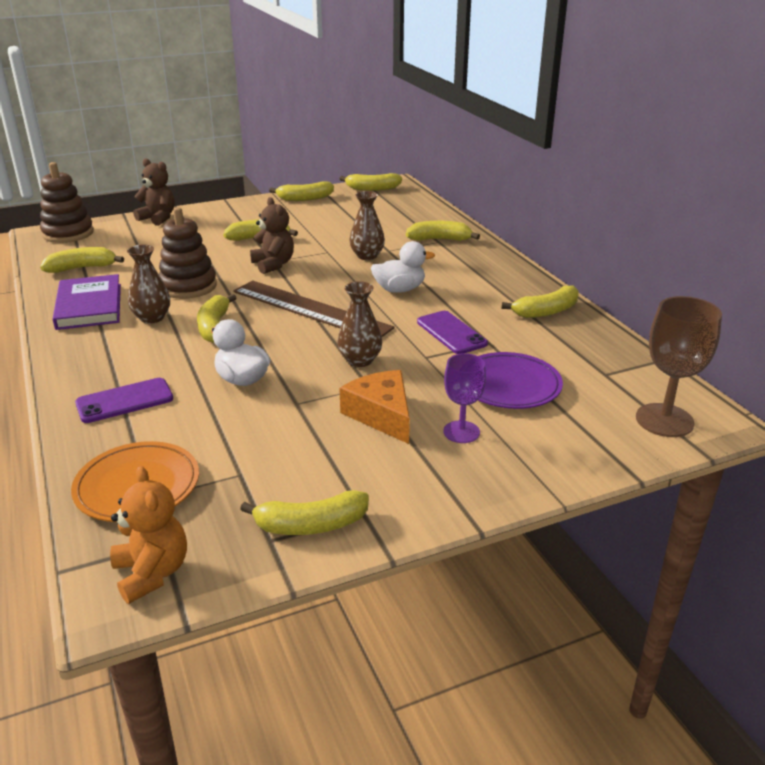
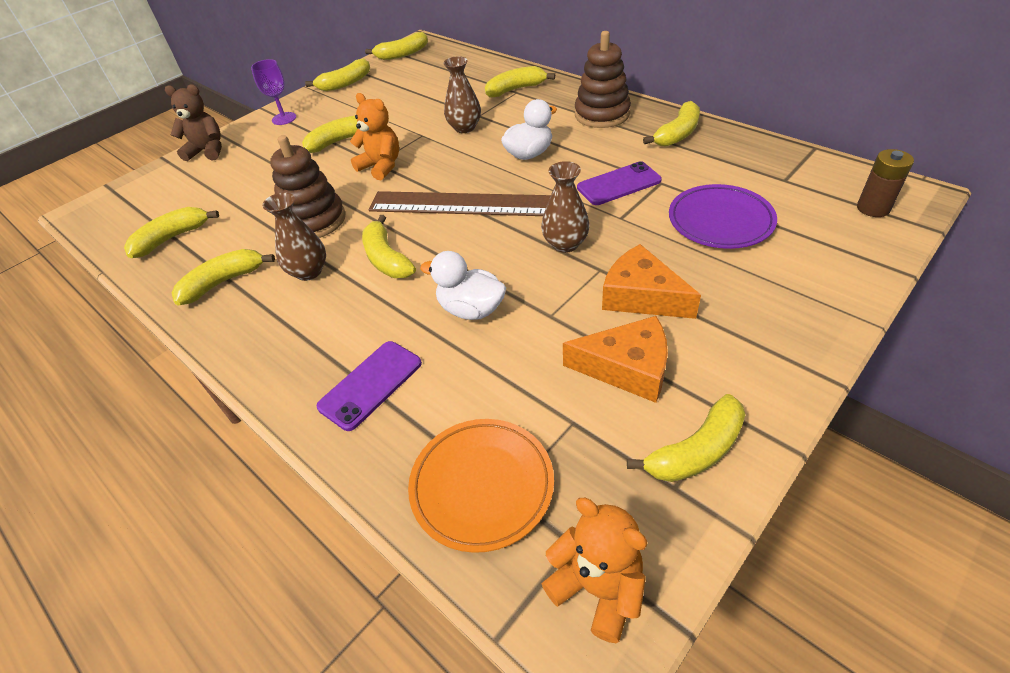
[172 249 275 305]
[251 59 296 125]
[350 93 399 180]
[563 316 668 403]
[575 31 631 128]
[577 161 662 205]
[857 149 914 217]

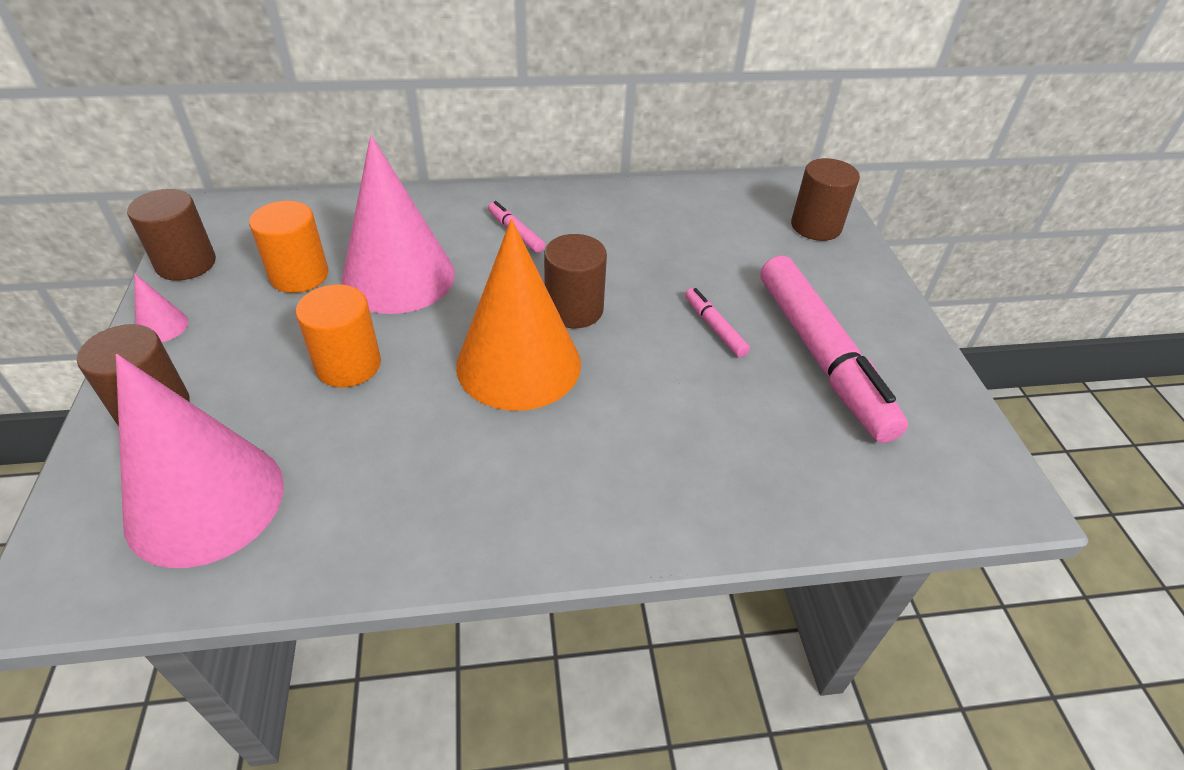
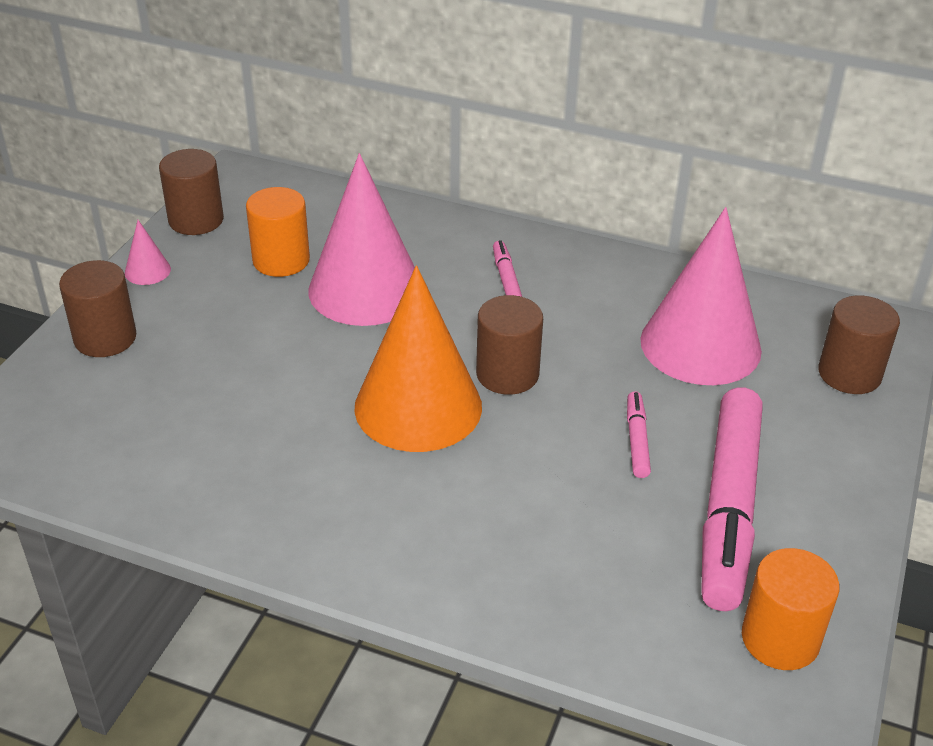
[640 207 762 385]
[742 548 839 670]

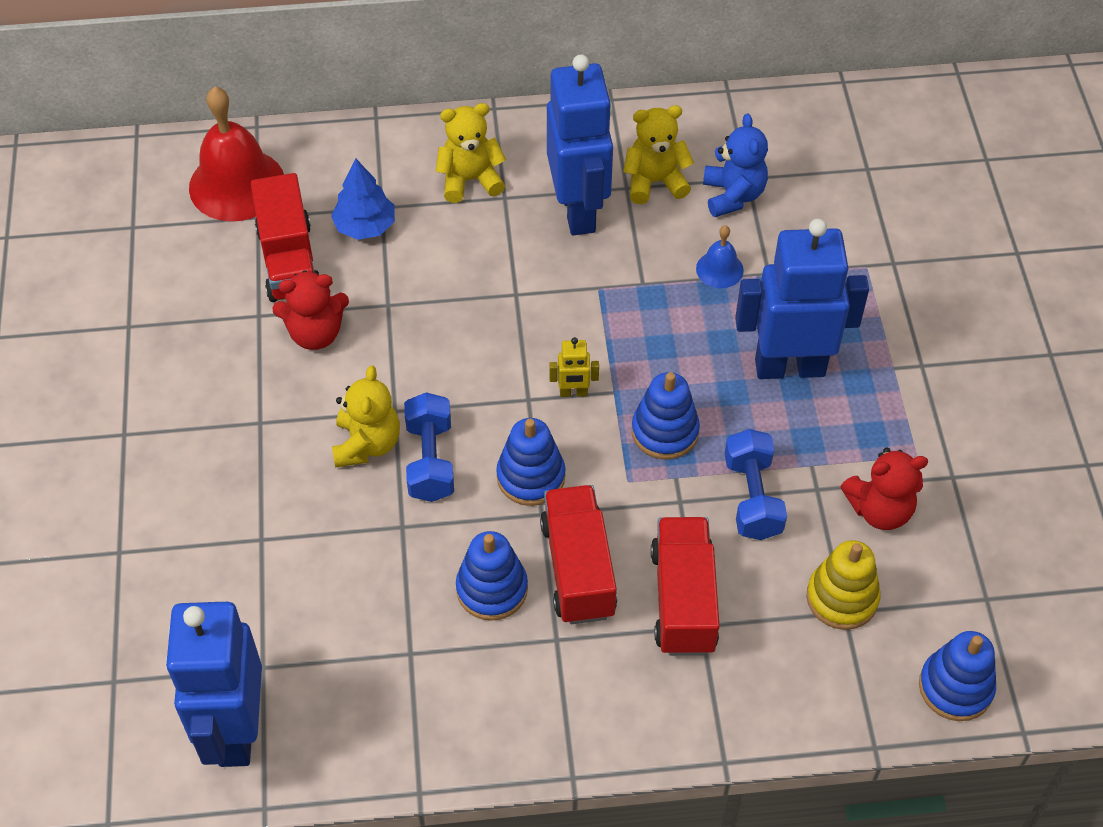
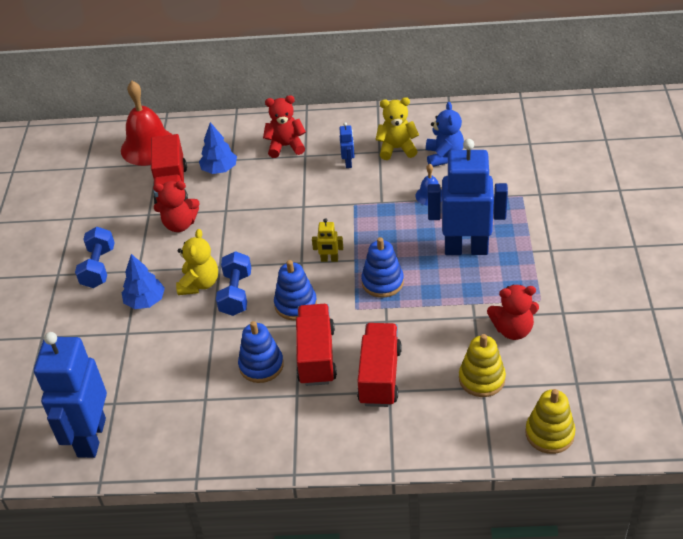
[75 227 115 288]
[122 254 165 309]
[263 95 306 158]
[339 122 355 168]
[525 389 575 454]

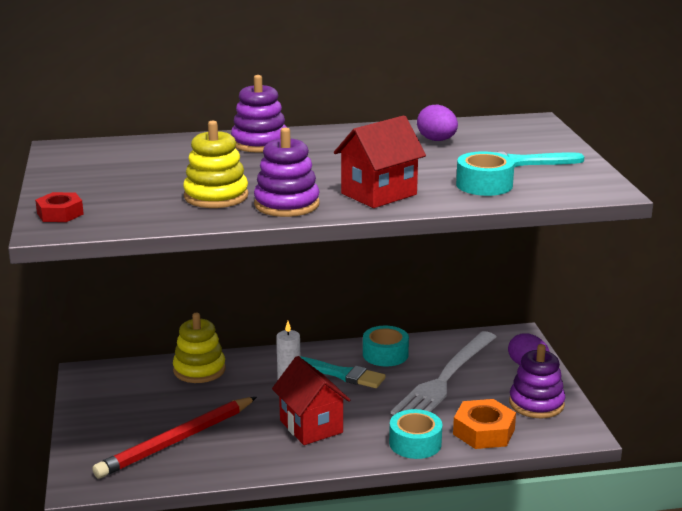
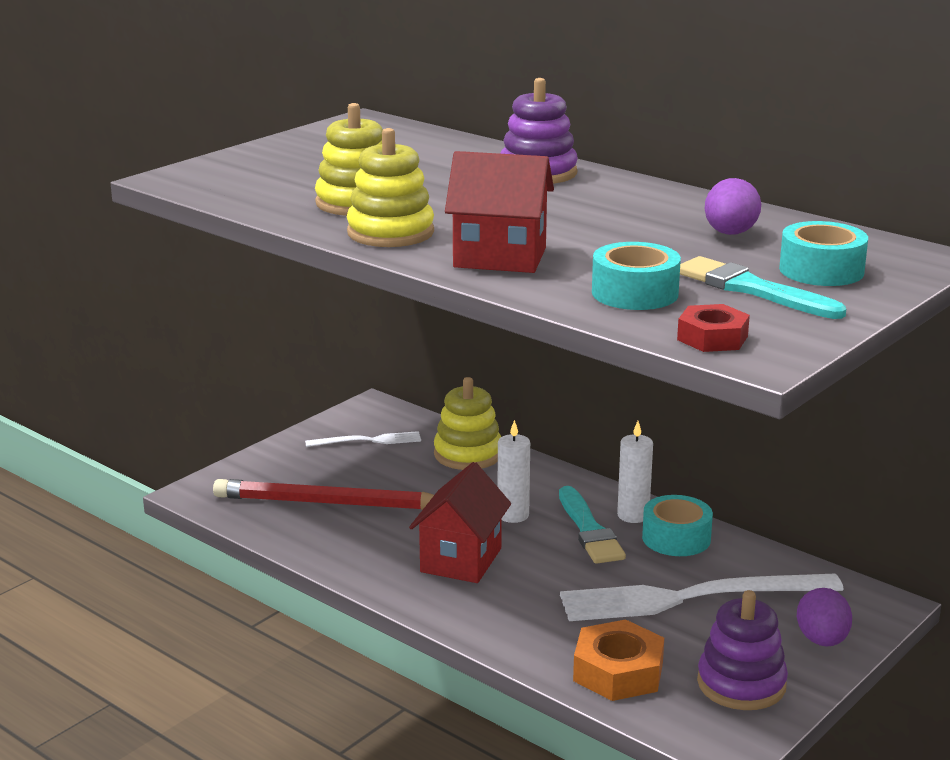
[305 431 421 447]
[347 128 434 247]
[617 421 653 523]
[677 304 750 352]
[779 221 868 286]

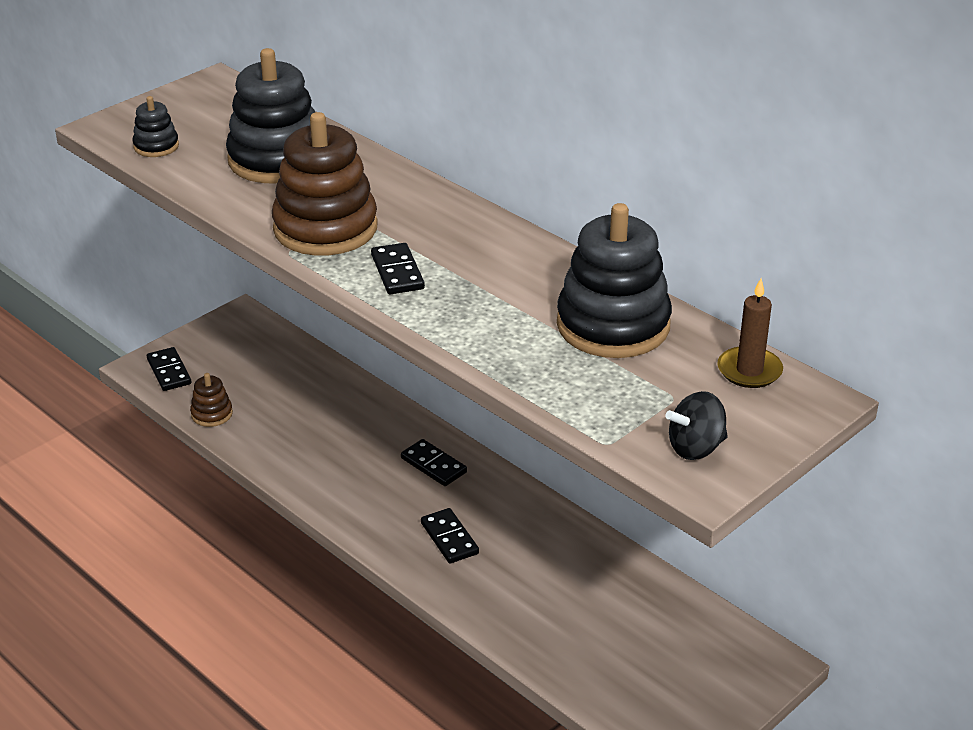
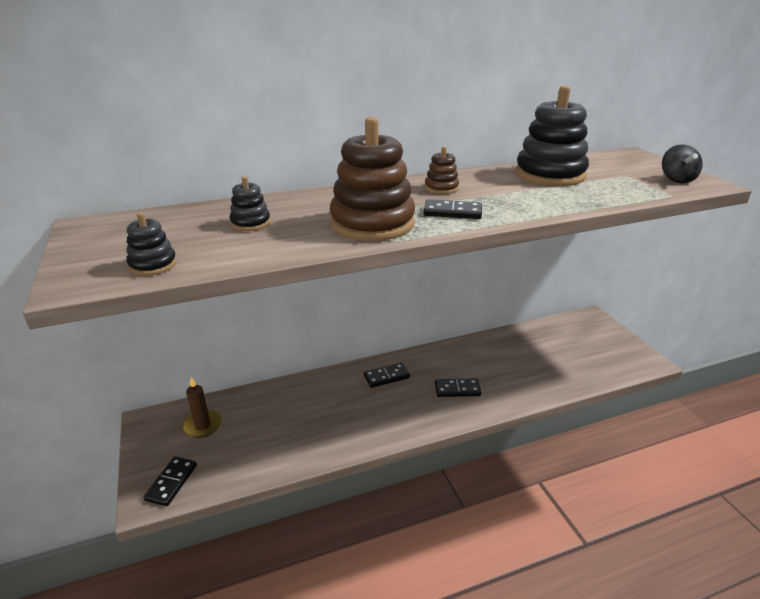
[144 456 197 506]
[183 377 222 438]
[230 176 271 231]
[425 146 459 194]

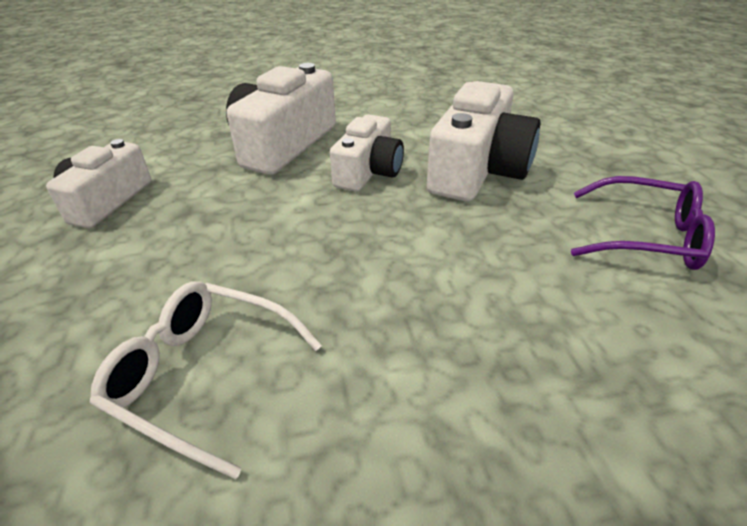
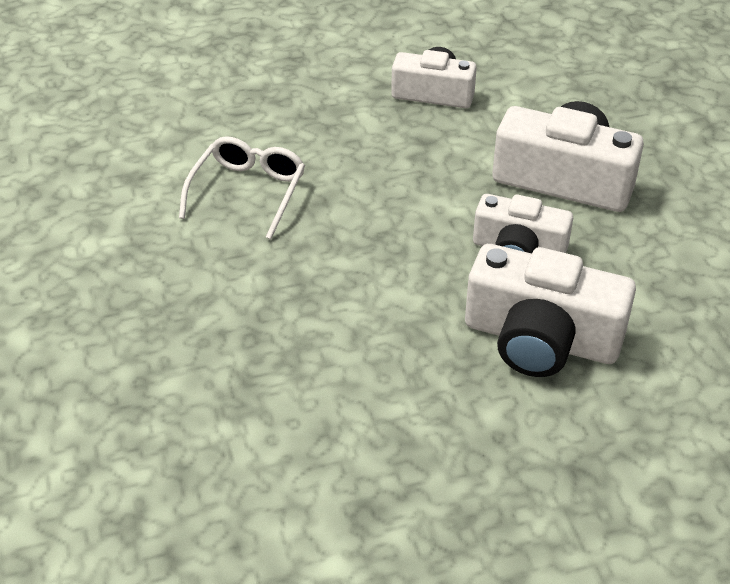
[571 176 715 270] (first image)

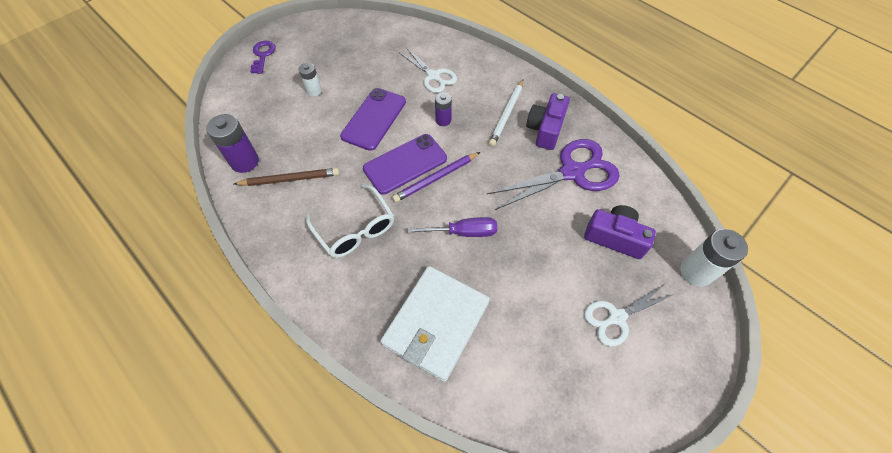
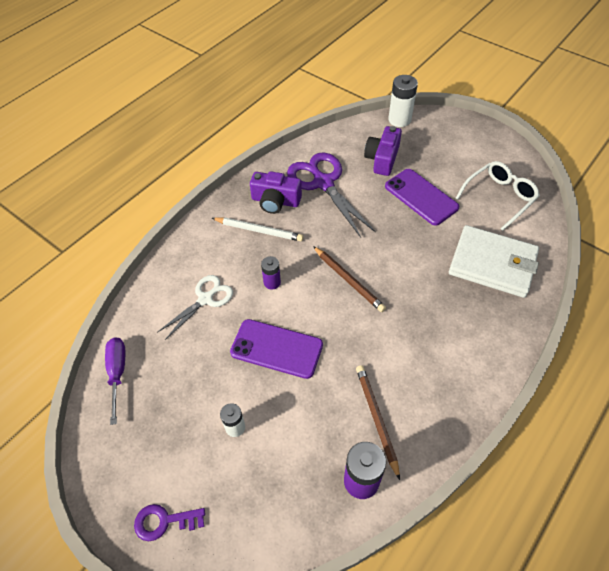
[105 337 125 425]
[313 246 386 312]
[385 169 459 226]
[456 161 540 231]
[584 284 674 347] (first image)

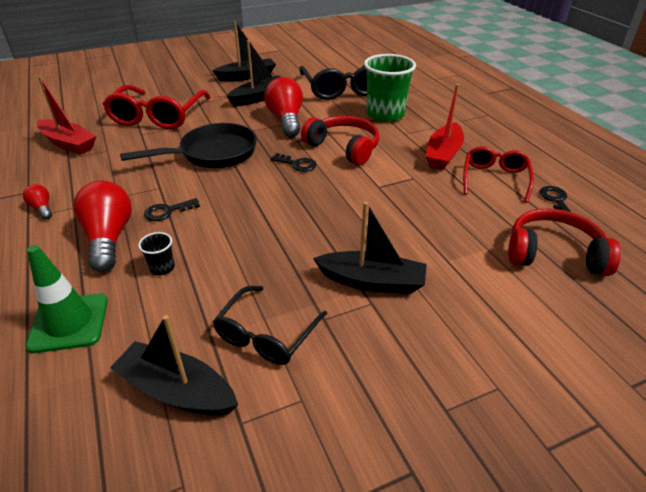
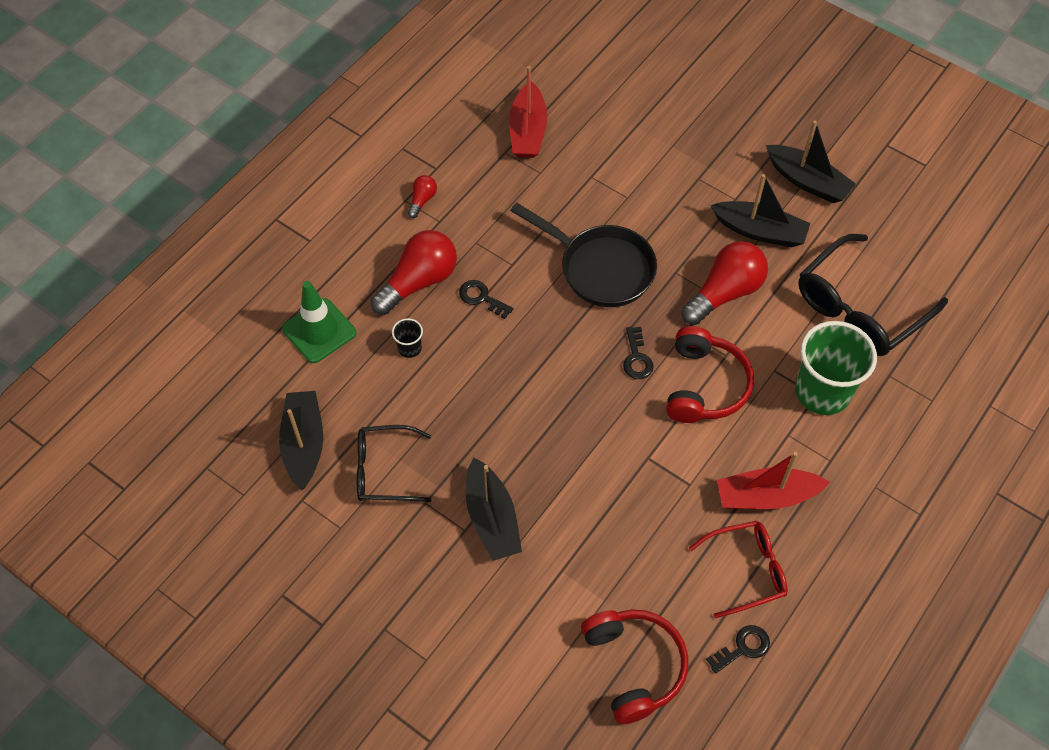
[103 85 210 129] (first image)

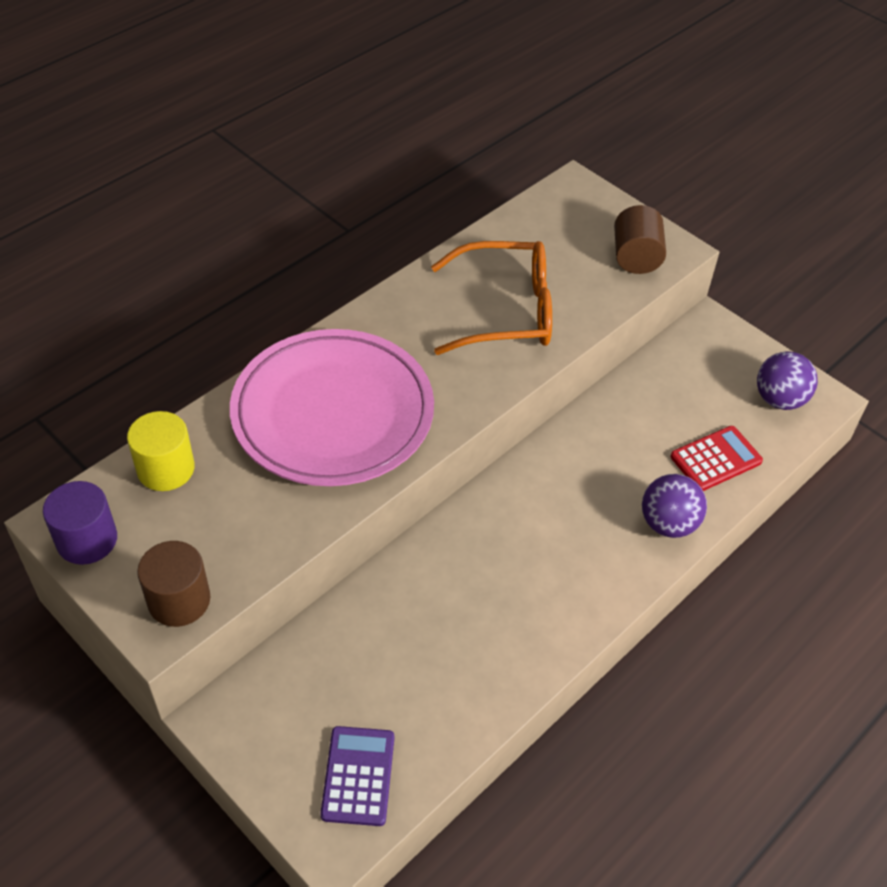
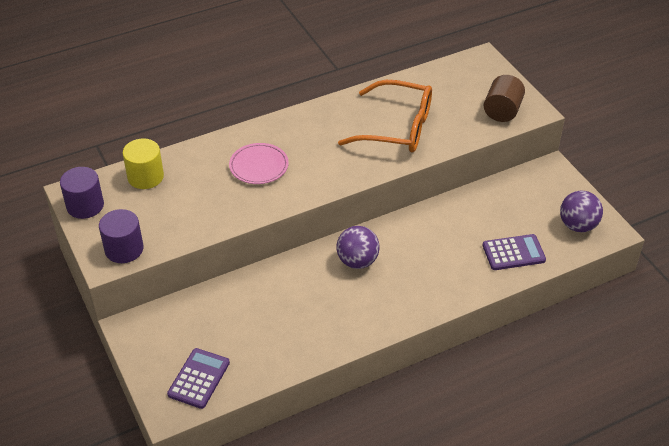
[99 209 143 263]
[229 143 289 184]
[336 226 380 269]
[482 234 546 270]

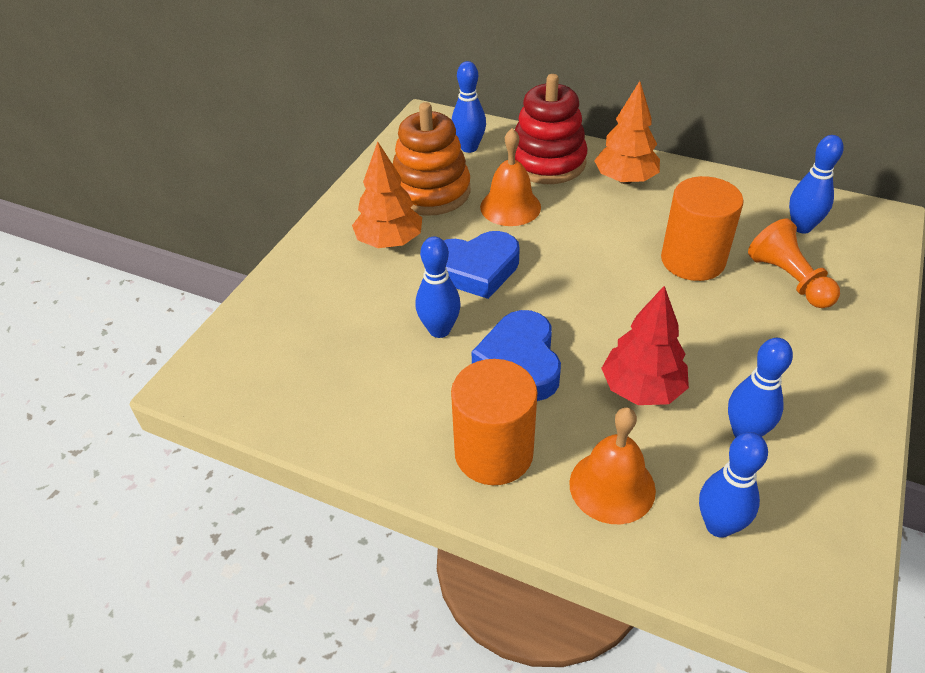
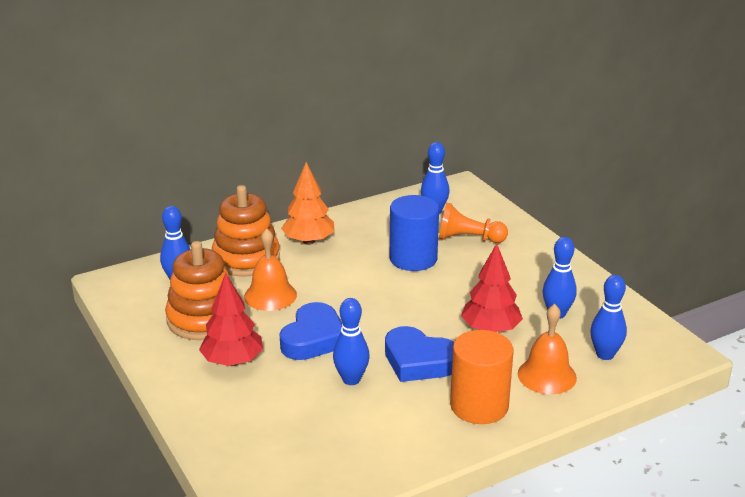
[199 273 263 366]
[212 185 280 277]
[390 195 439 271]

